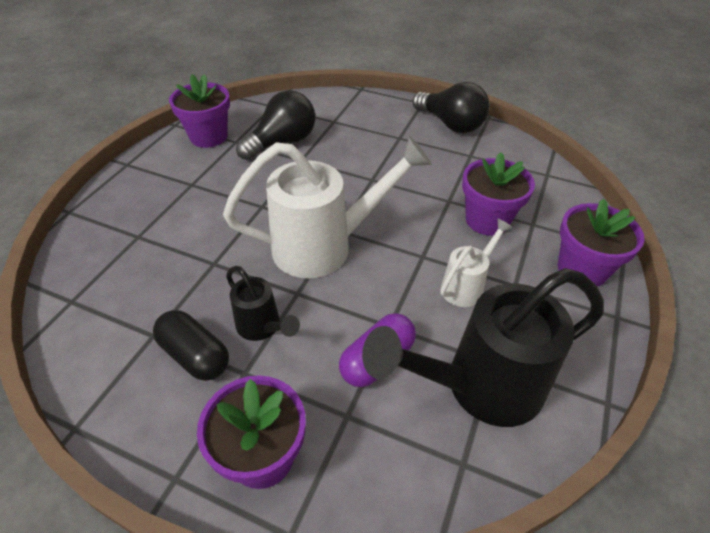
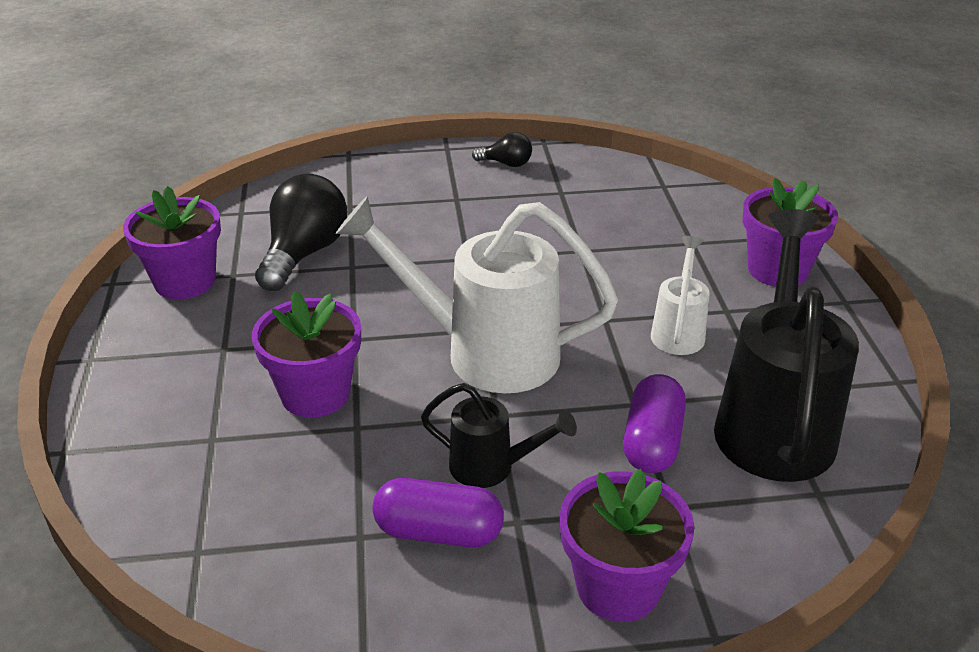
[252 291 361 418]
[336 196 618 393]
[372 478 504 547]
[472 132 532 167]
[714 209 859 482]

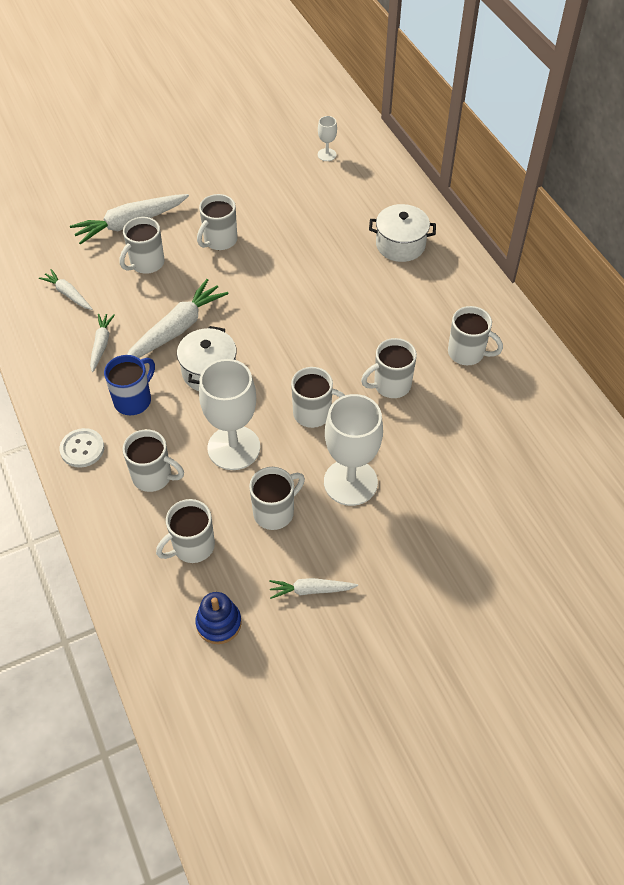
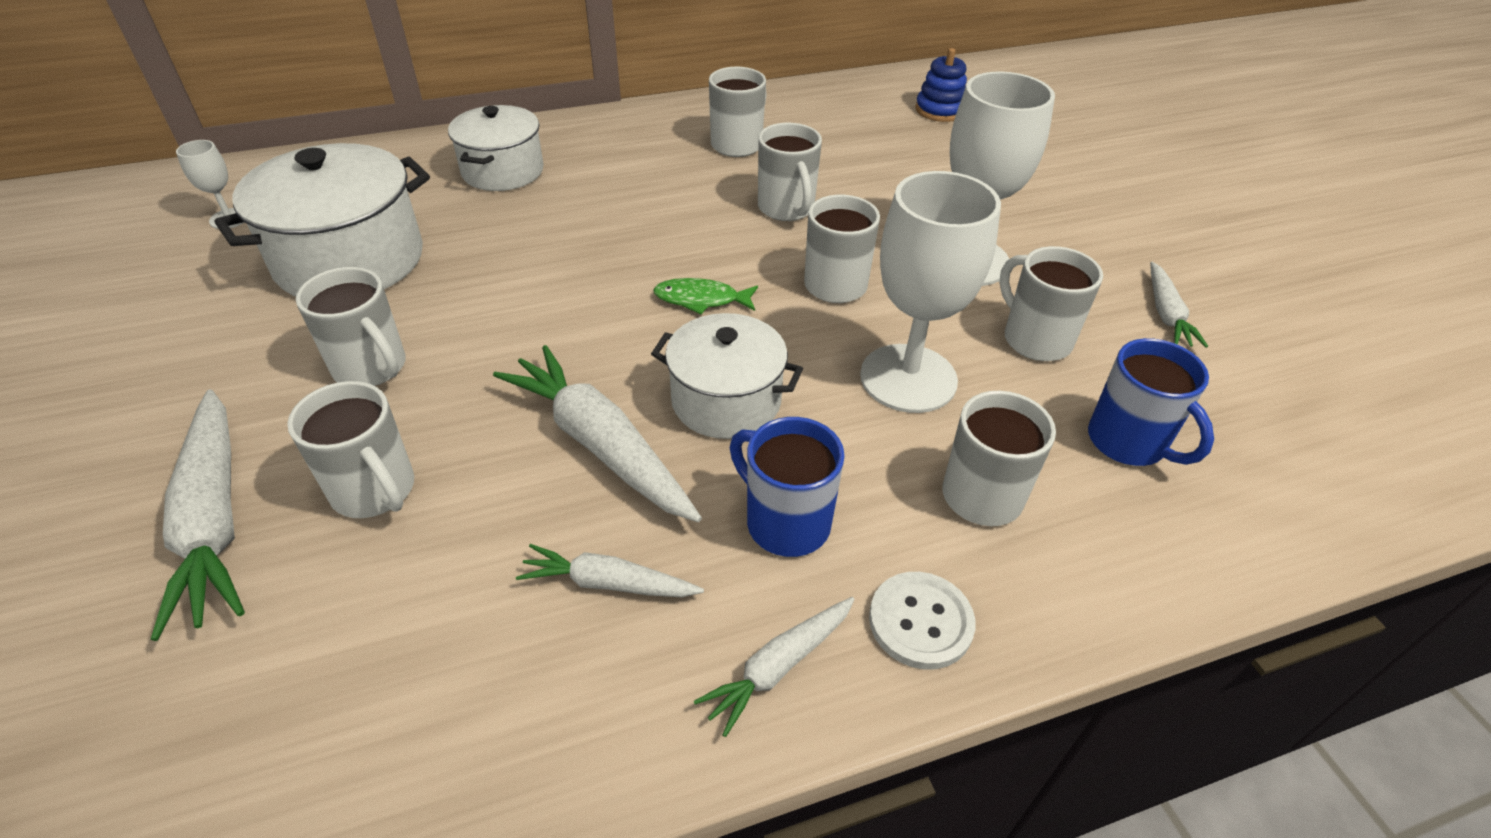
[214 143 430 297]
[653 278 758 314]
[694 597 855 737]
[915 48 967 122]
[1088 338 1214 466]

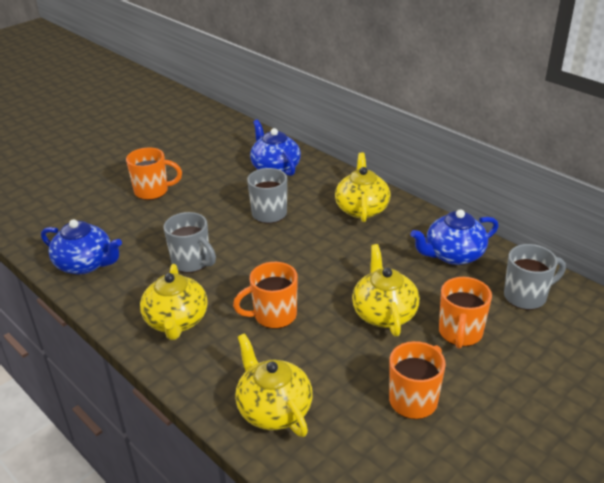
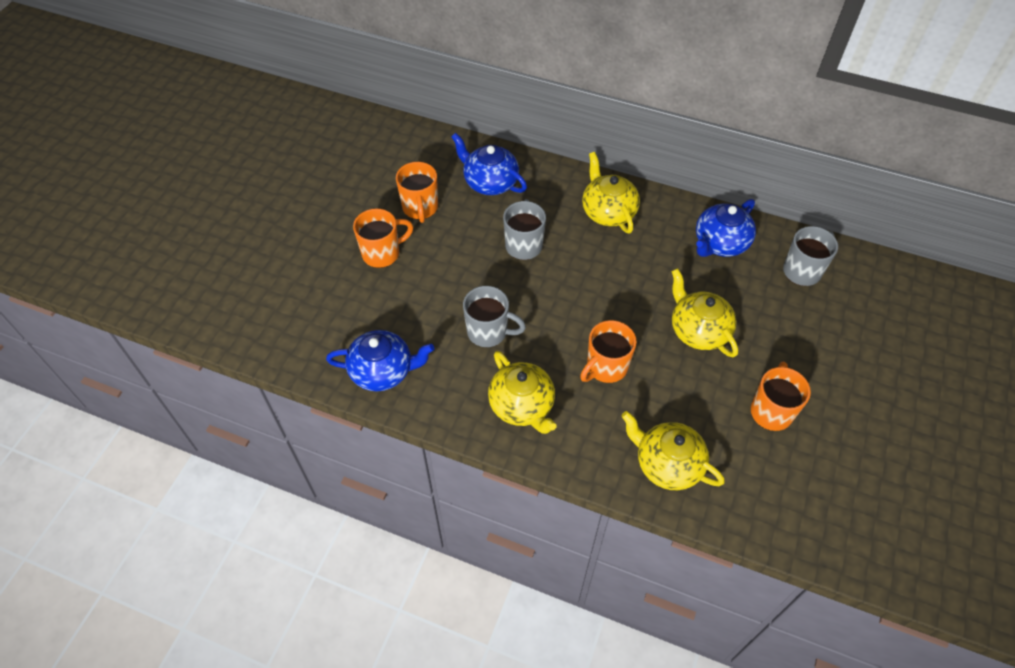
[396 162 438 223]

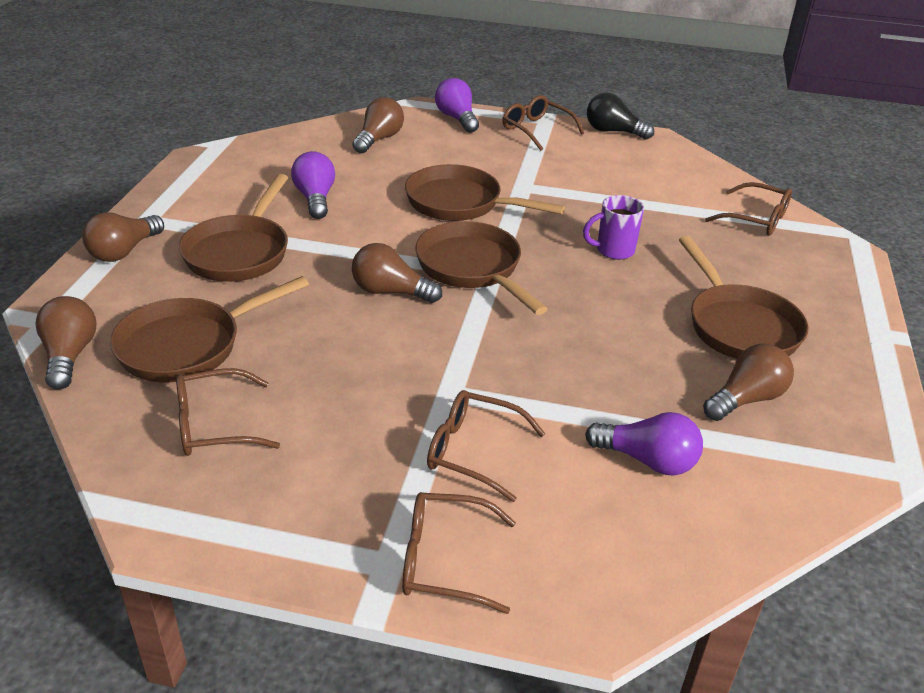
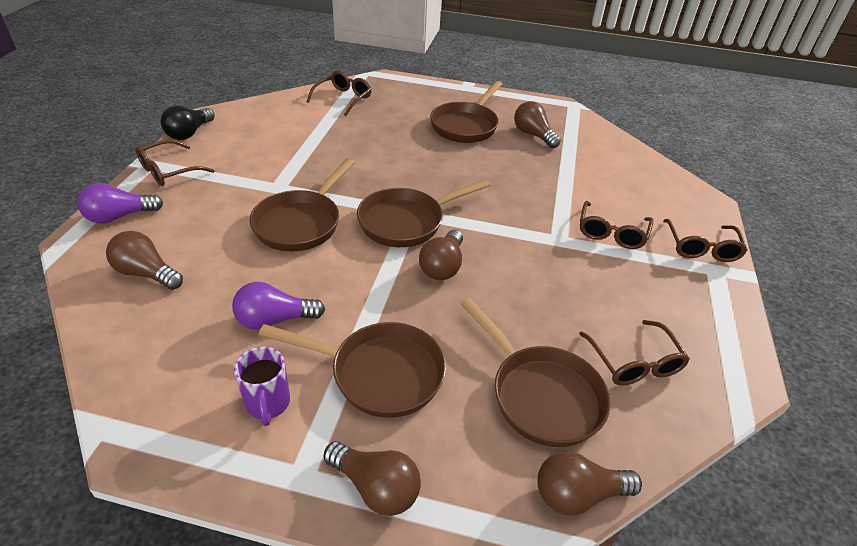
[234 347 290 426]
[430 81 502 143]
[585 412 703 476] (first image)

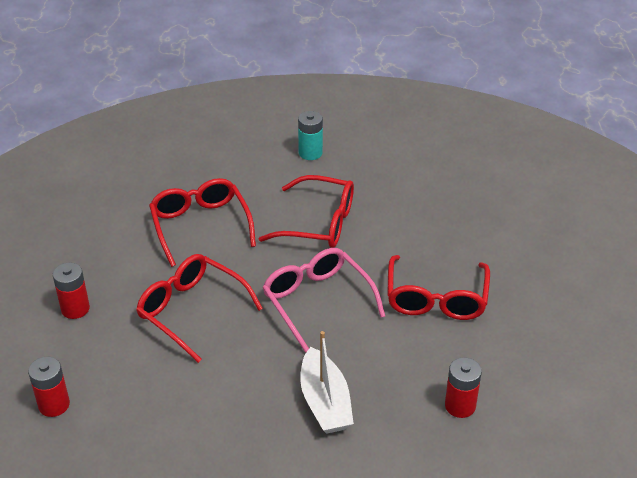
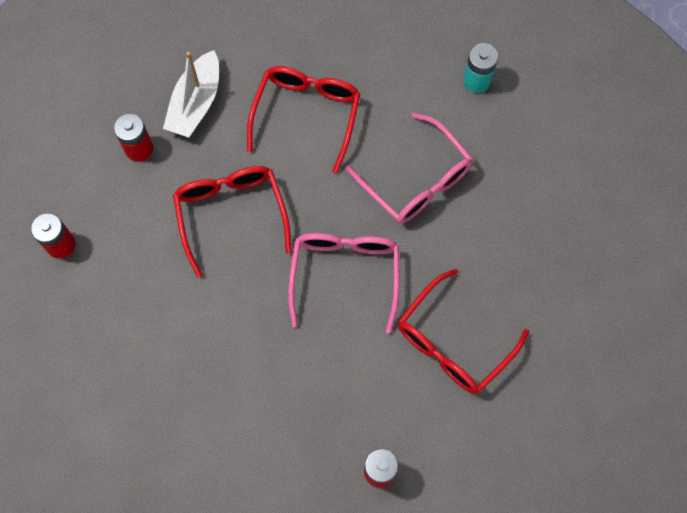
[163 50 219 138]
[345 113 473 224]

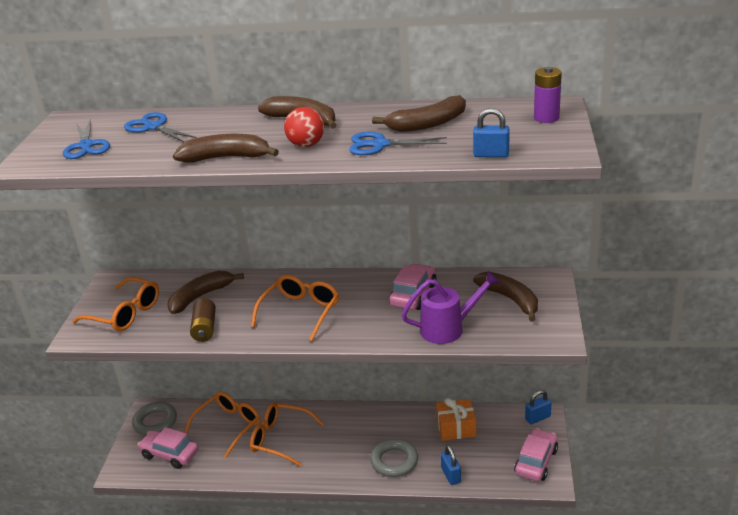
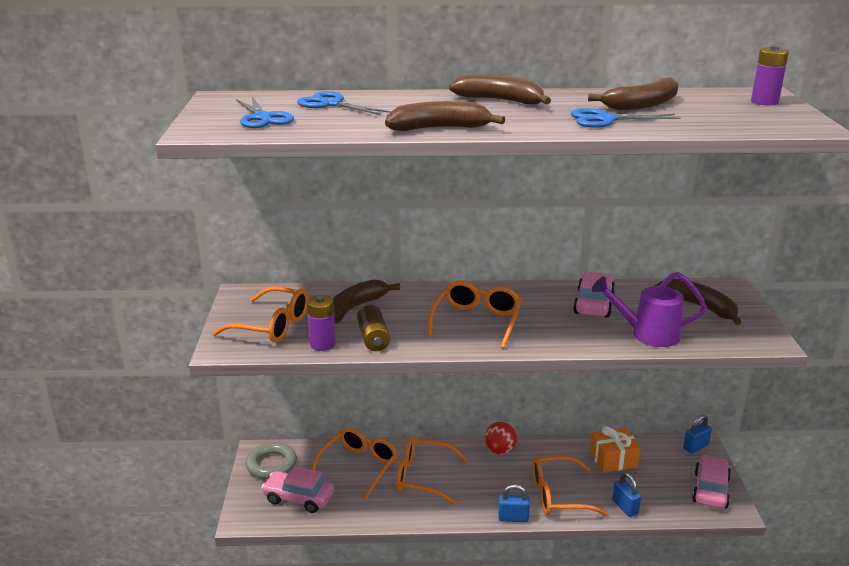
[307 295 336 351]
[485 422 517 455]
[498 484 530 522]
[532 456 609 516]
[592 272 707 347]

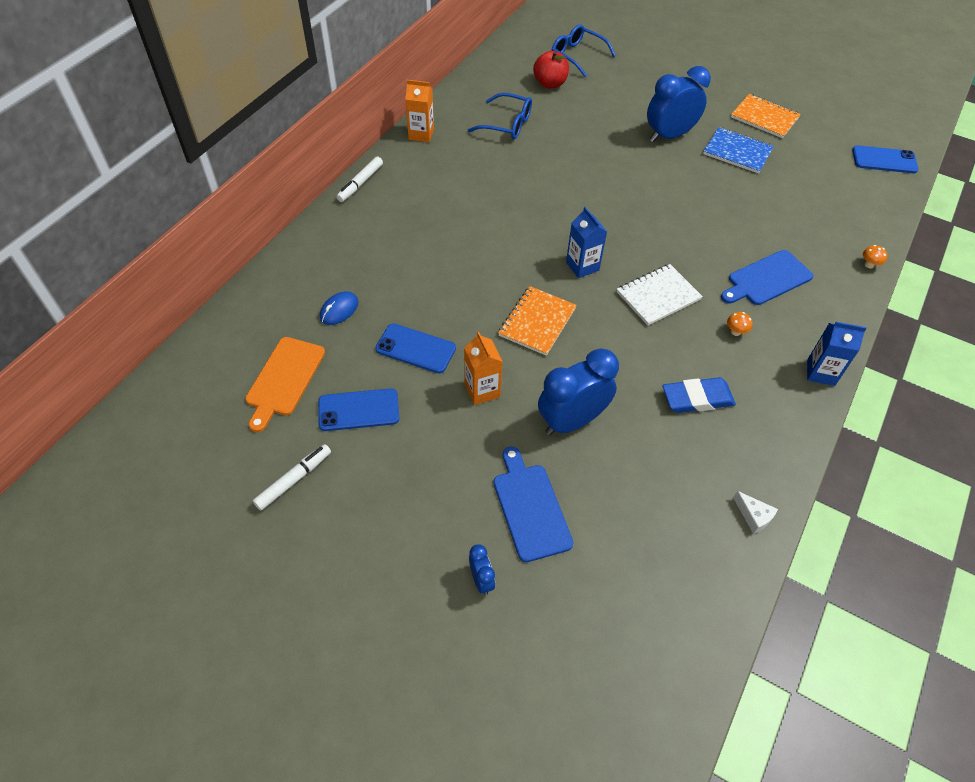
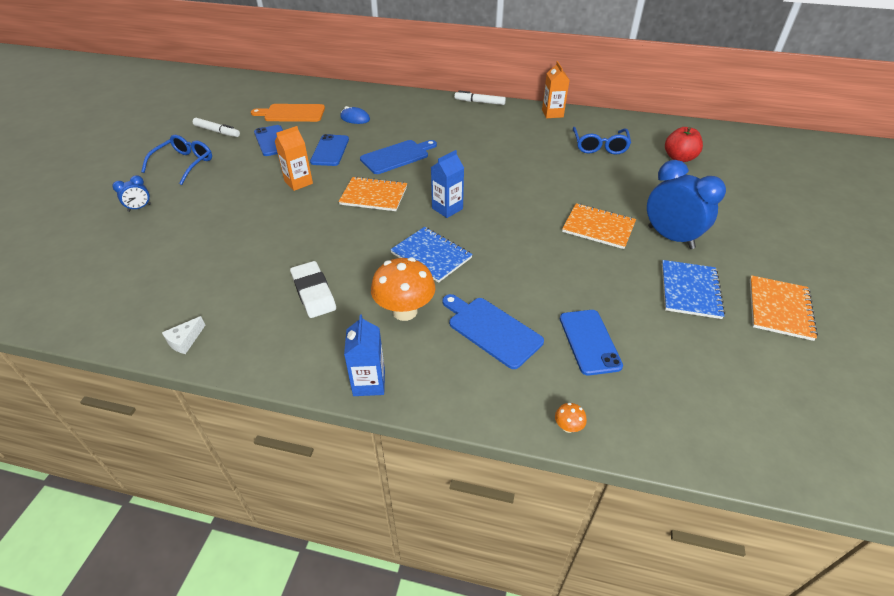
[141 135 212 185]
[290 261 336 318]
[360 140 437 174]
[371 257 435 321]
[390 227 473 283]
[560 310 623 376]
[562 203 636 249]
[538 348 619 435] (first image)

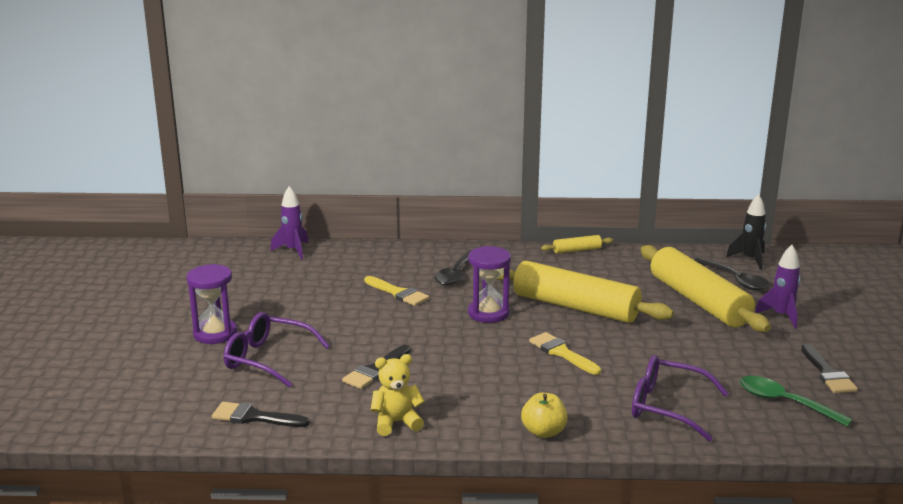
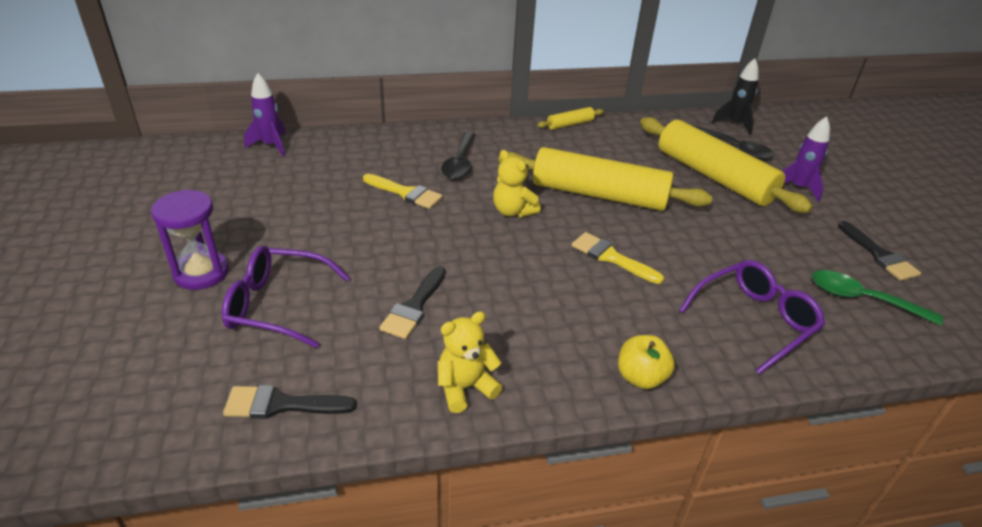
[493 150 541 217]
[679 260 825 375]

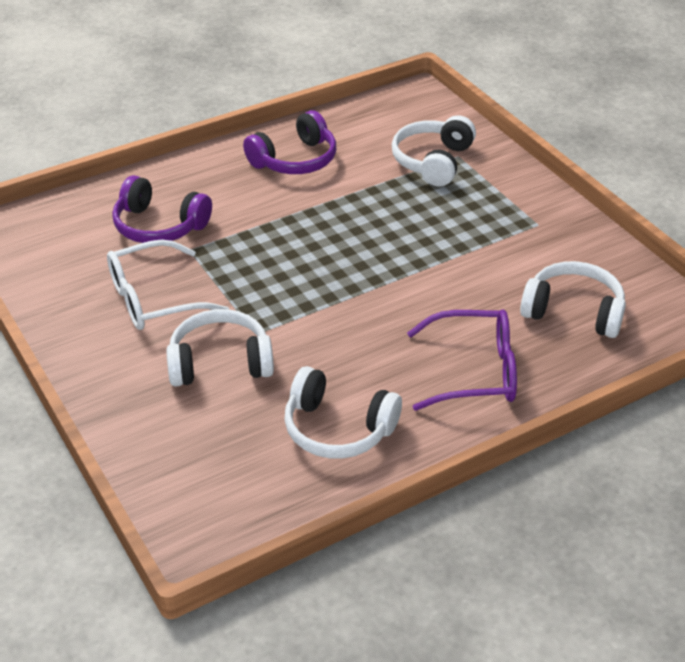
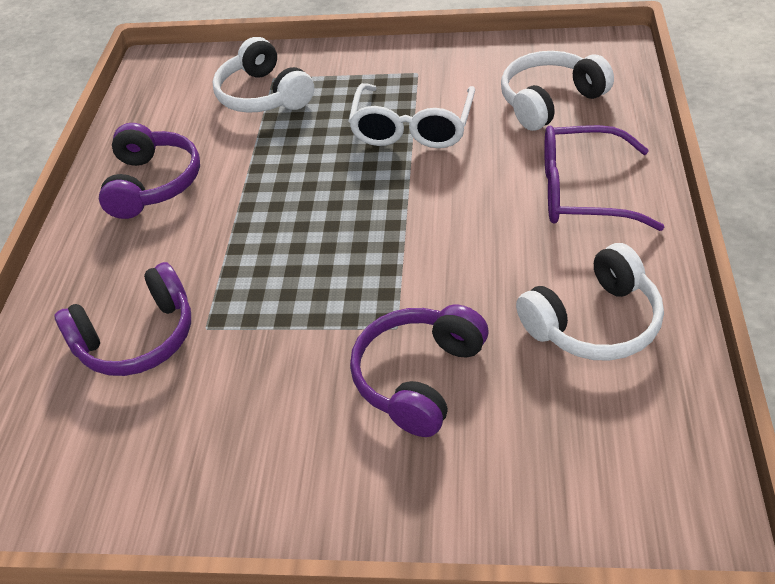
[348 83 475 148]
[350 305 488 437]
[544 125 664 231]

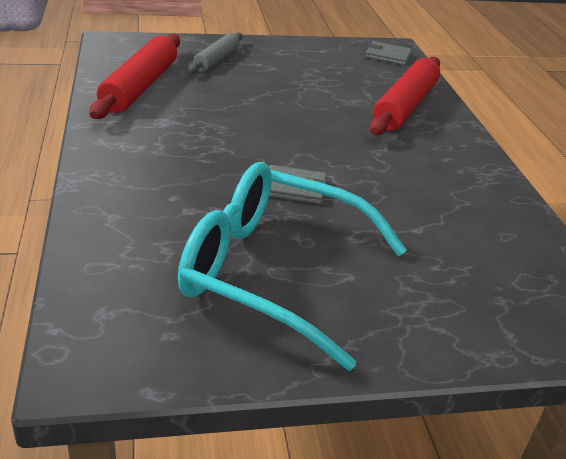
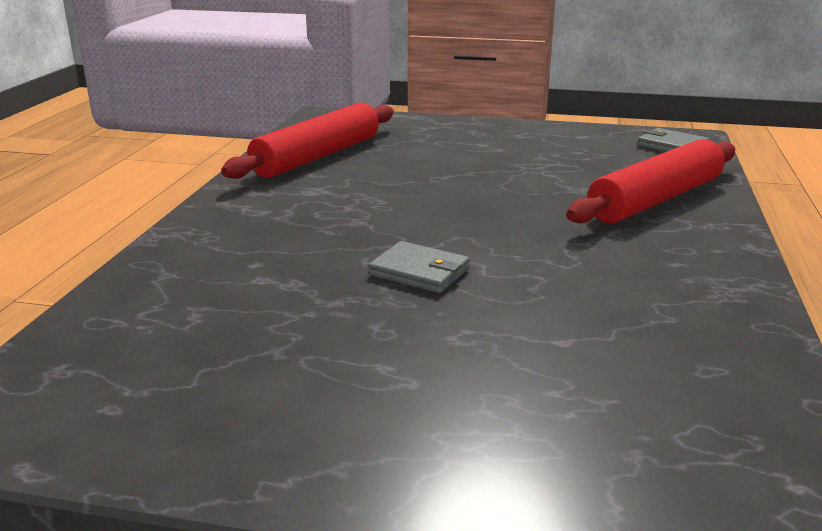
[178 162 407 371] (first image)
[188 32 243 73] (first image)

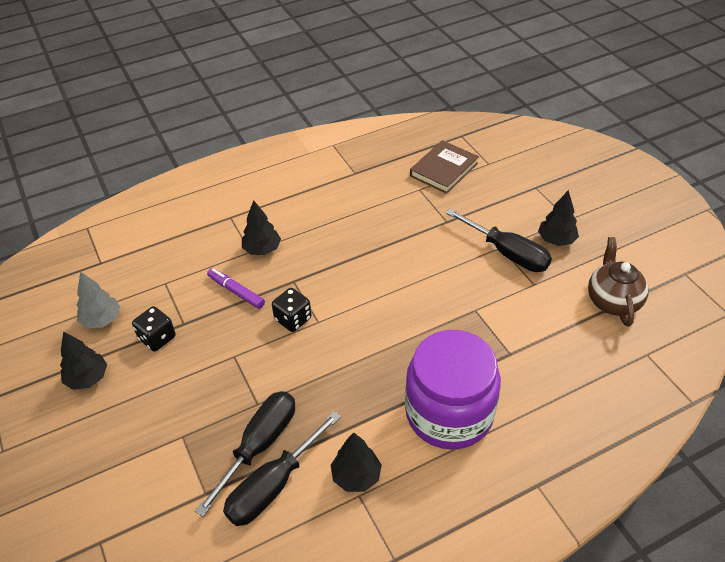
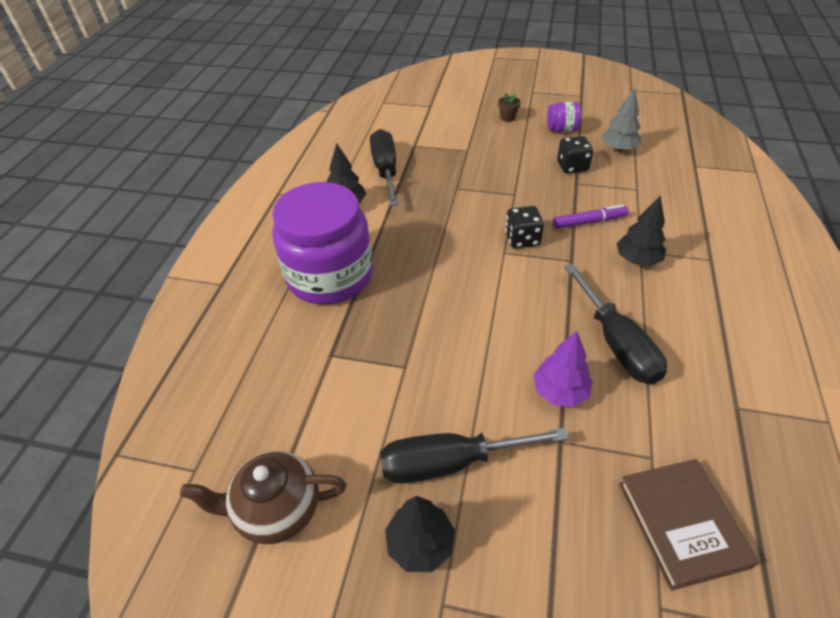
[180 451 346 544]
[498 93 521 122]
[533 331 592 407]
[547 102 581 132]
[564 263 667 384]

